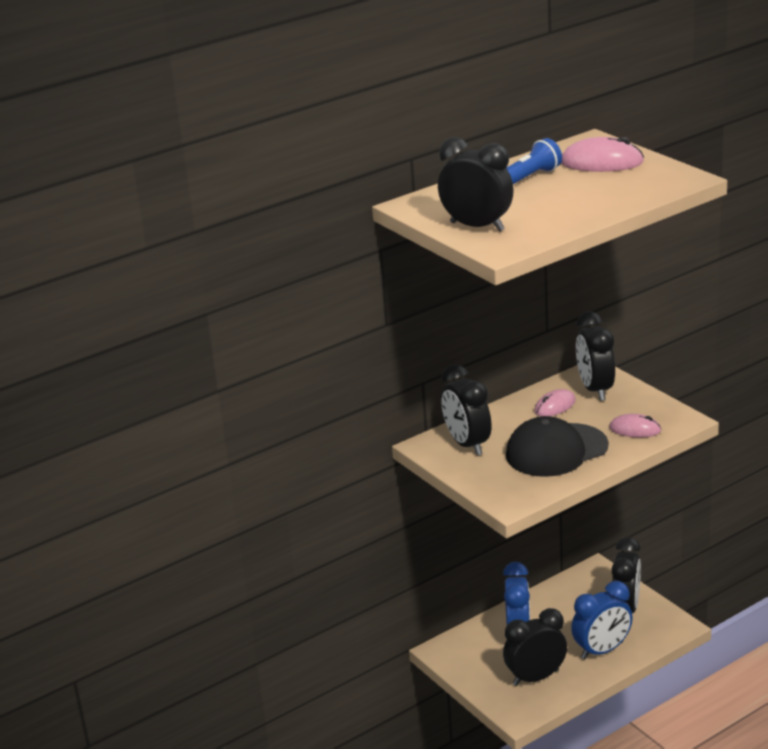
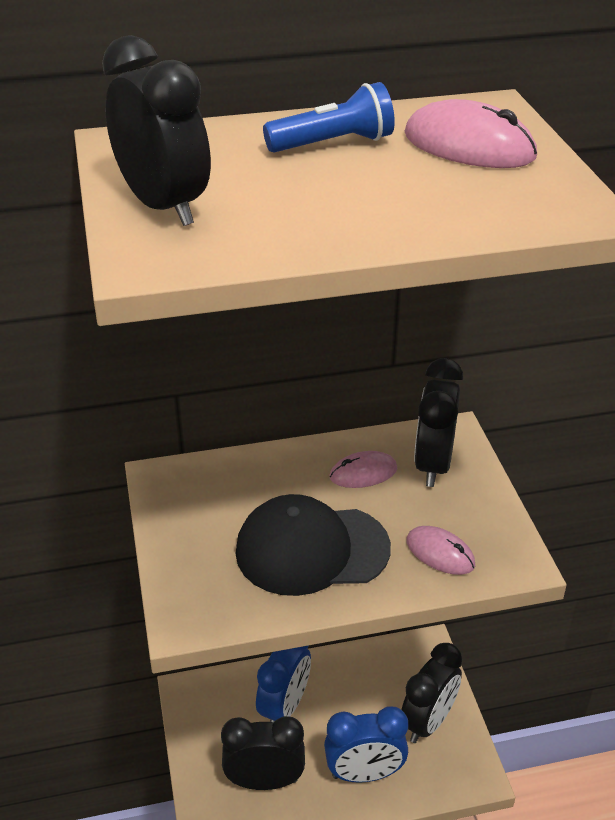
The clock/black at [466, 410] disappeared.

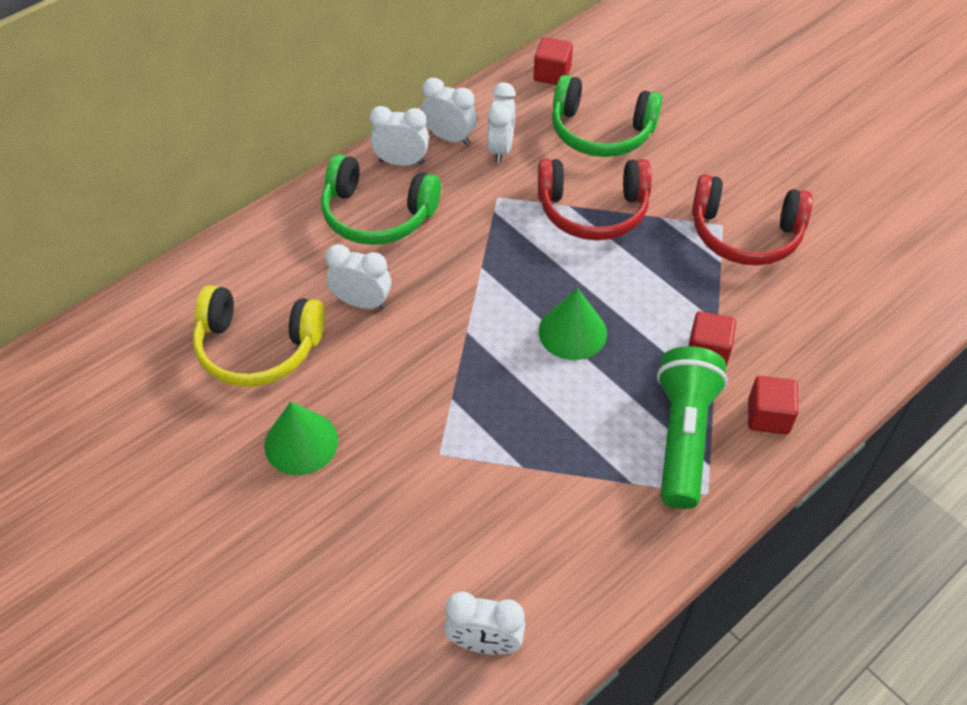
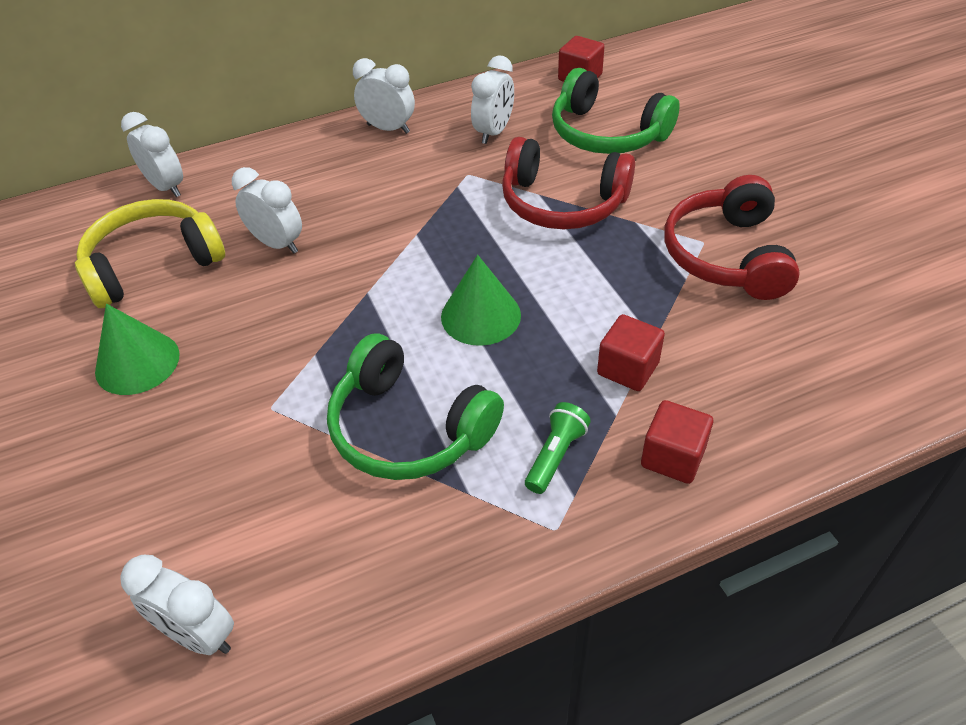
The clock/white moved from [449, 111] to [152, 154].
The headphones/green moved from [381, 199] to [415, 406].
The headphones/red at [752, 220] turned 60 degrees clockwise.
The headphones/yellow at [259, 336] turned 120 degrees clockwise.
The flashlight/green at [692, 427] changed to 0.47 times the size.

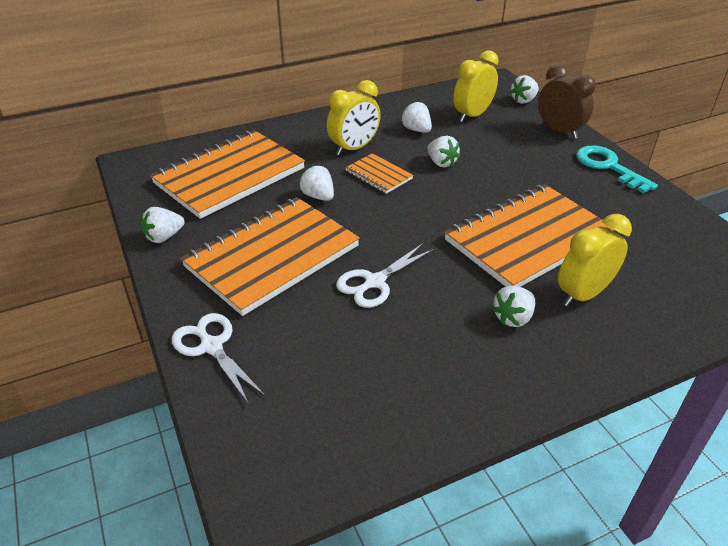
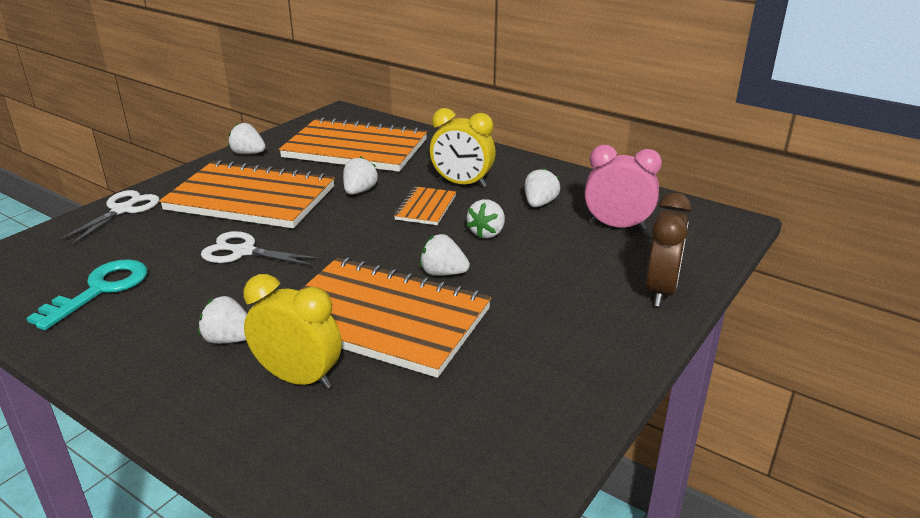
The clock/yellow at [476, 86] became the clock/pink at [623, 187].
The strawberry/white moved from [524, 89] to [445, 255].
The key/turquoise moved from [617, 169] to [87, 294].

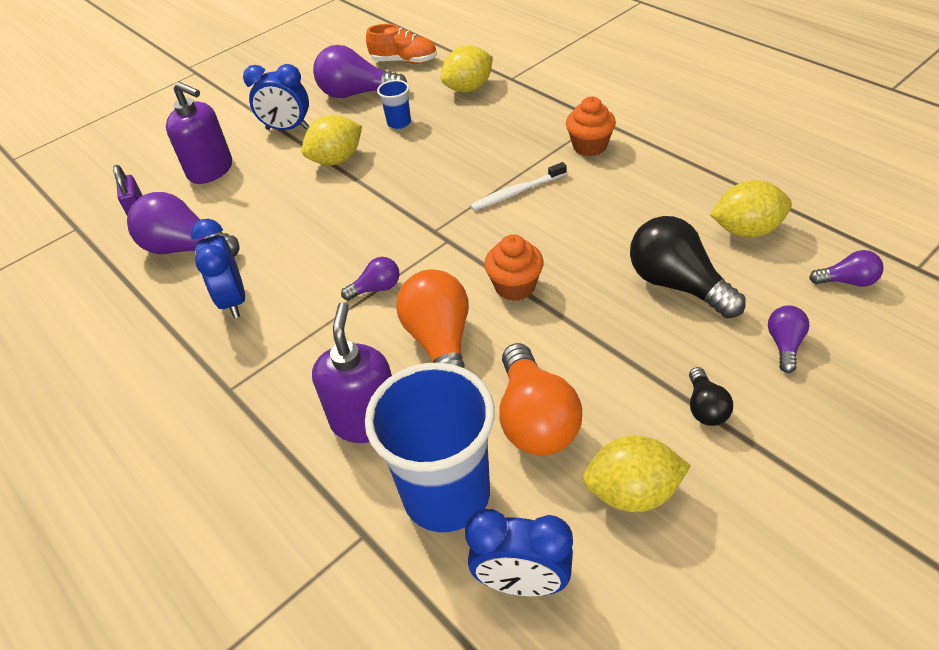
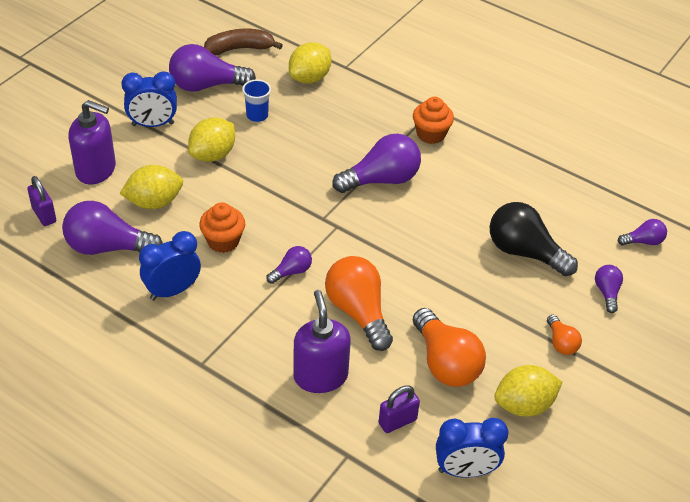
The shoe/orange at [401, 44] was replaced by the banana/brown at [243, 42].
The toothbrush/white at [518, 186] was replaced by the light bulb/purple at [376, 163].
The lemon/yellow moved from [751, 209] to [151, 187].
The clock/blue at [218, 268] turned 90 degrees clockwise.
The cupcake/orange moved from [514, 267] to [222, 227].
The cup/blue at [430, 447] was replaced by the padlock/purple at [399, 409].
The light bulb/black at [711, 396] became the light bulb/orange at [564, 335].

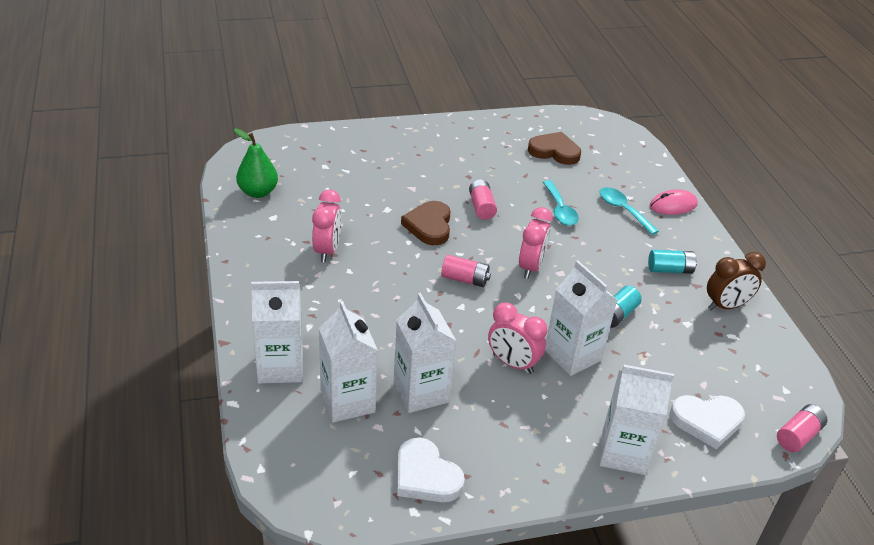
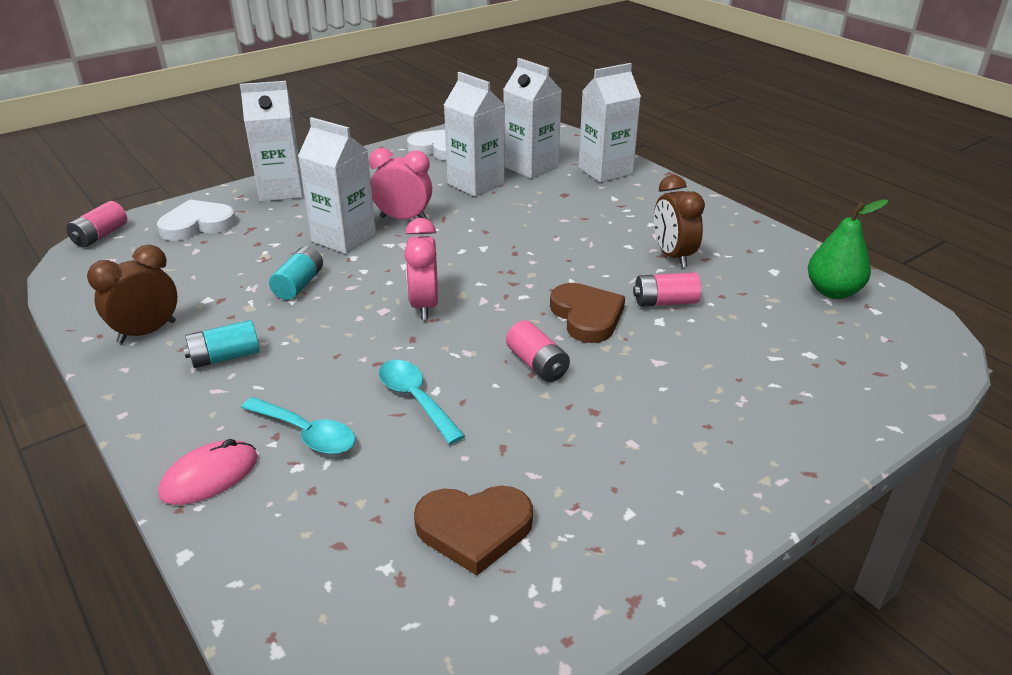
The clock/pink at [326, 225] became the clock/brown at [679, 221].
The battery/pink moved from [466, 271] to [667, 289].

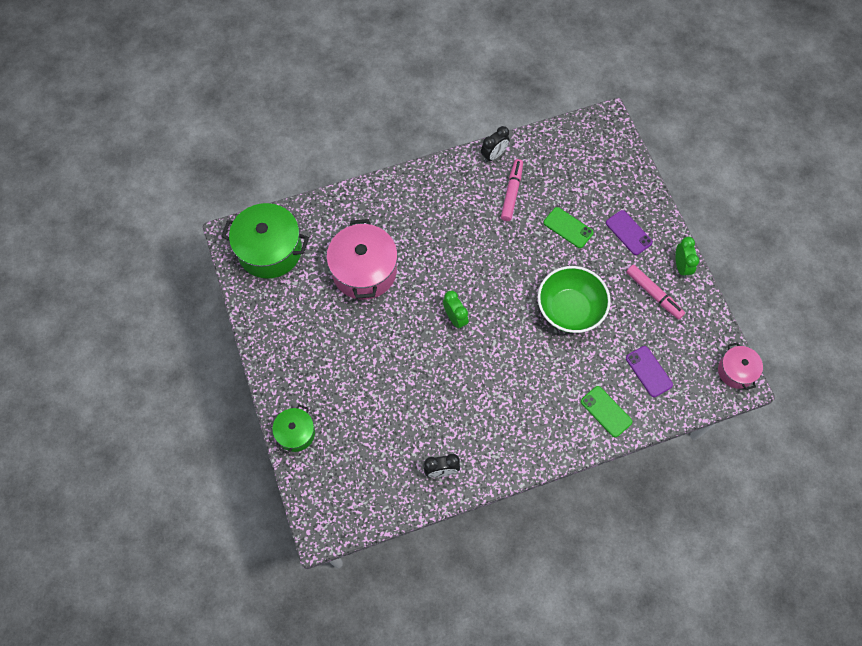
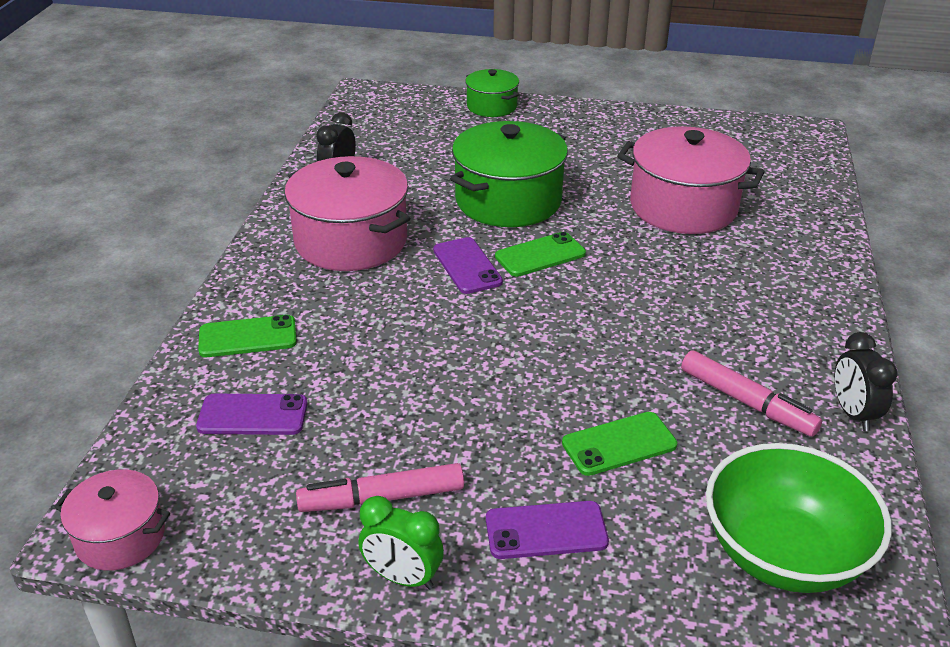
The pot/green moved from [265, 241] to [509, 174].
The bowl/green moved from [574, 299] to [799, 518].
The clock/green at [456, 309] was replaced by the phone/green at [540, 254].
The pot/pink at [347, 213] appeared.
The phone/purple at [468, 265] appeared.

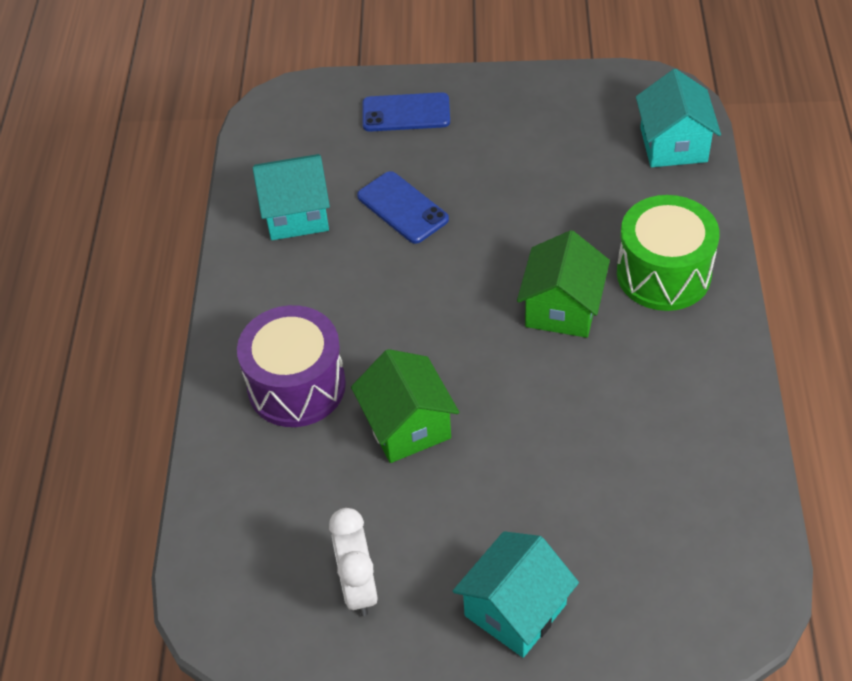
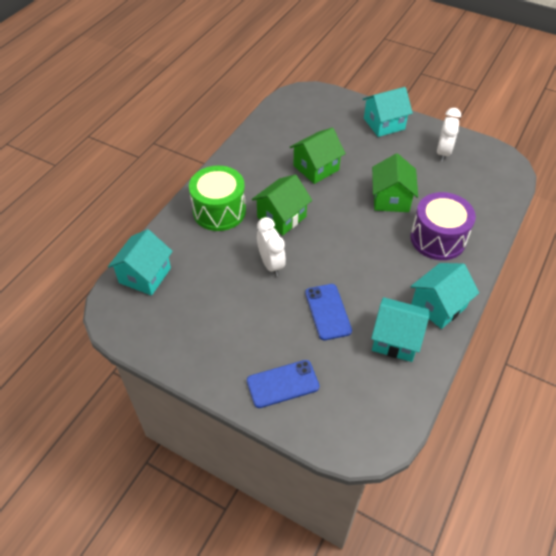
The phone/blue at [406, 112] turned 45 degrees counterclockwise.
The house/green at [318, 156] appeared.
The clock/white at [271, 246] appeared.
The house/turquoise at [444, 296] appeared.

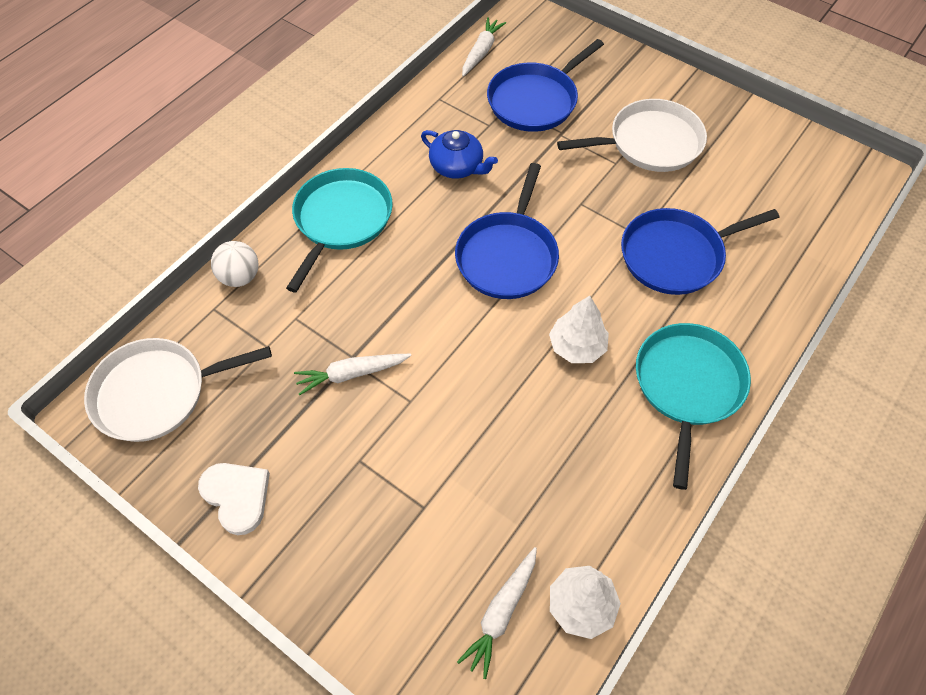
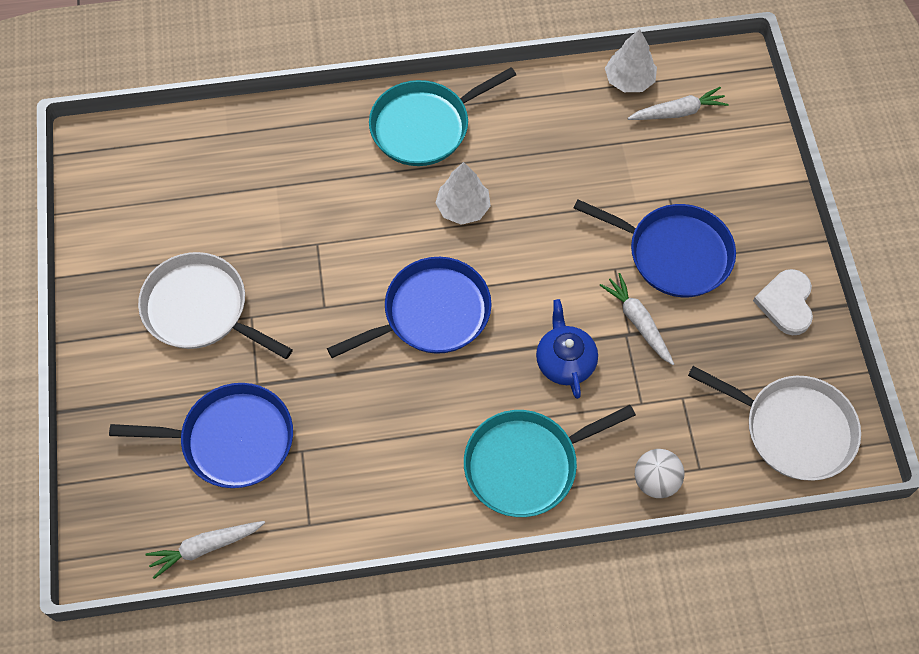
The teapot/blue moved from [459, 154] to [567, 349].
The pan/blue moved from [700, 251] to [655, 248].
The carrot/white at [352, 374] turned 150 degrees counterclockwise.

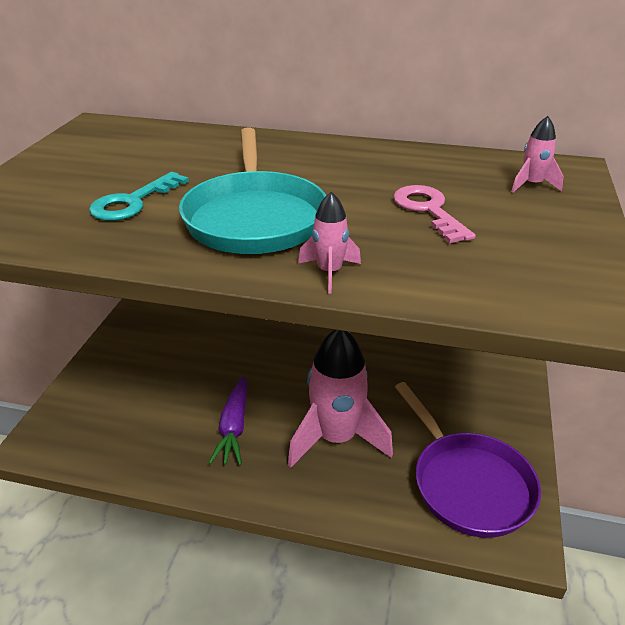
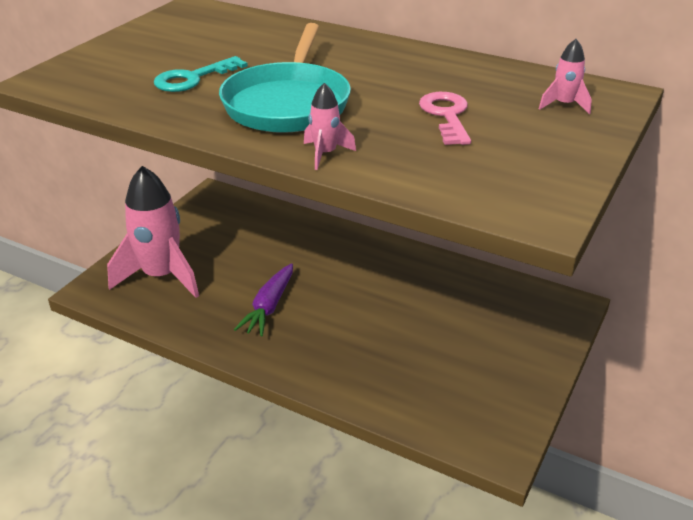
The rocket/pink moved from [340, 399] to [153, 232].
The pan/purple at [468, 460] disappeared.

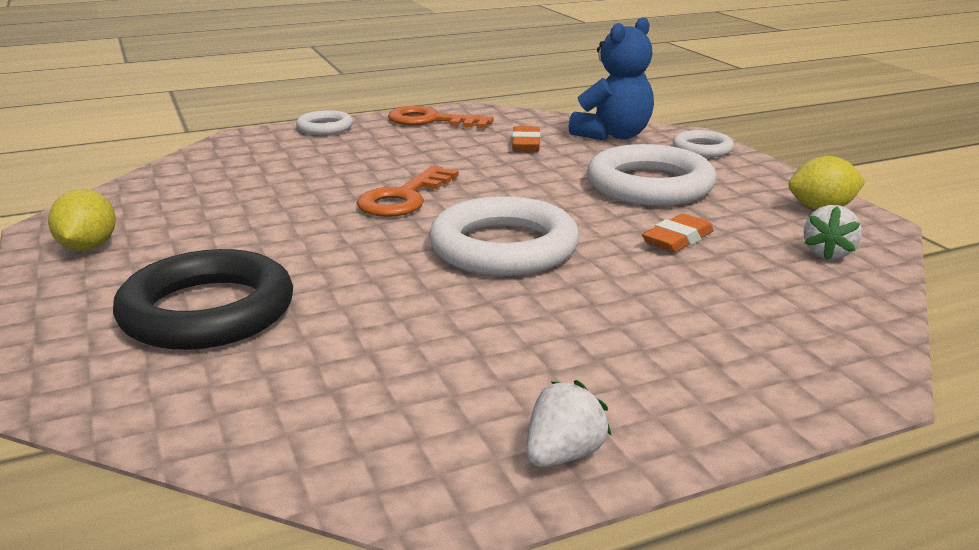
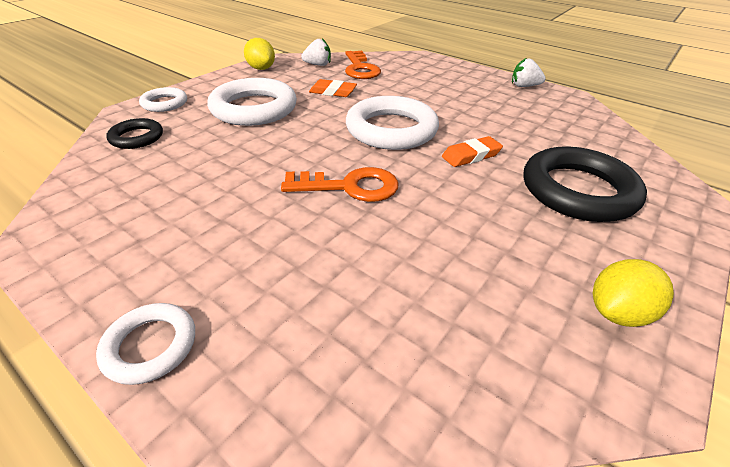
The teddy bear/blue at [611, 79] was replaced by the ring/black at [134, 133].
The key/orange moved from [441, 117] to [363, 65].
The eraser/orange moved from [526, 139] to [472, 151].

